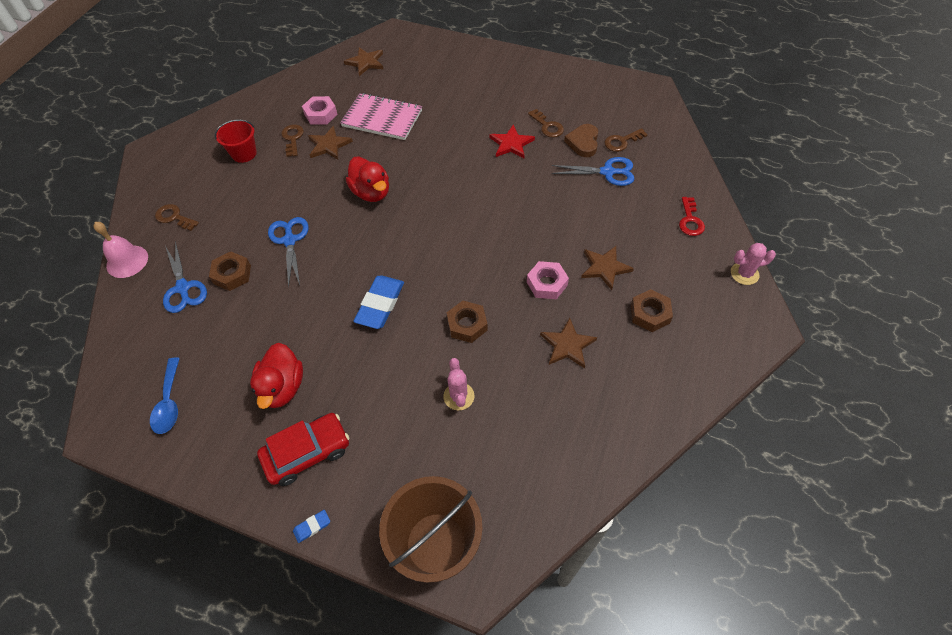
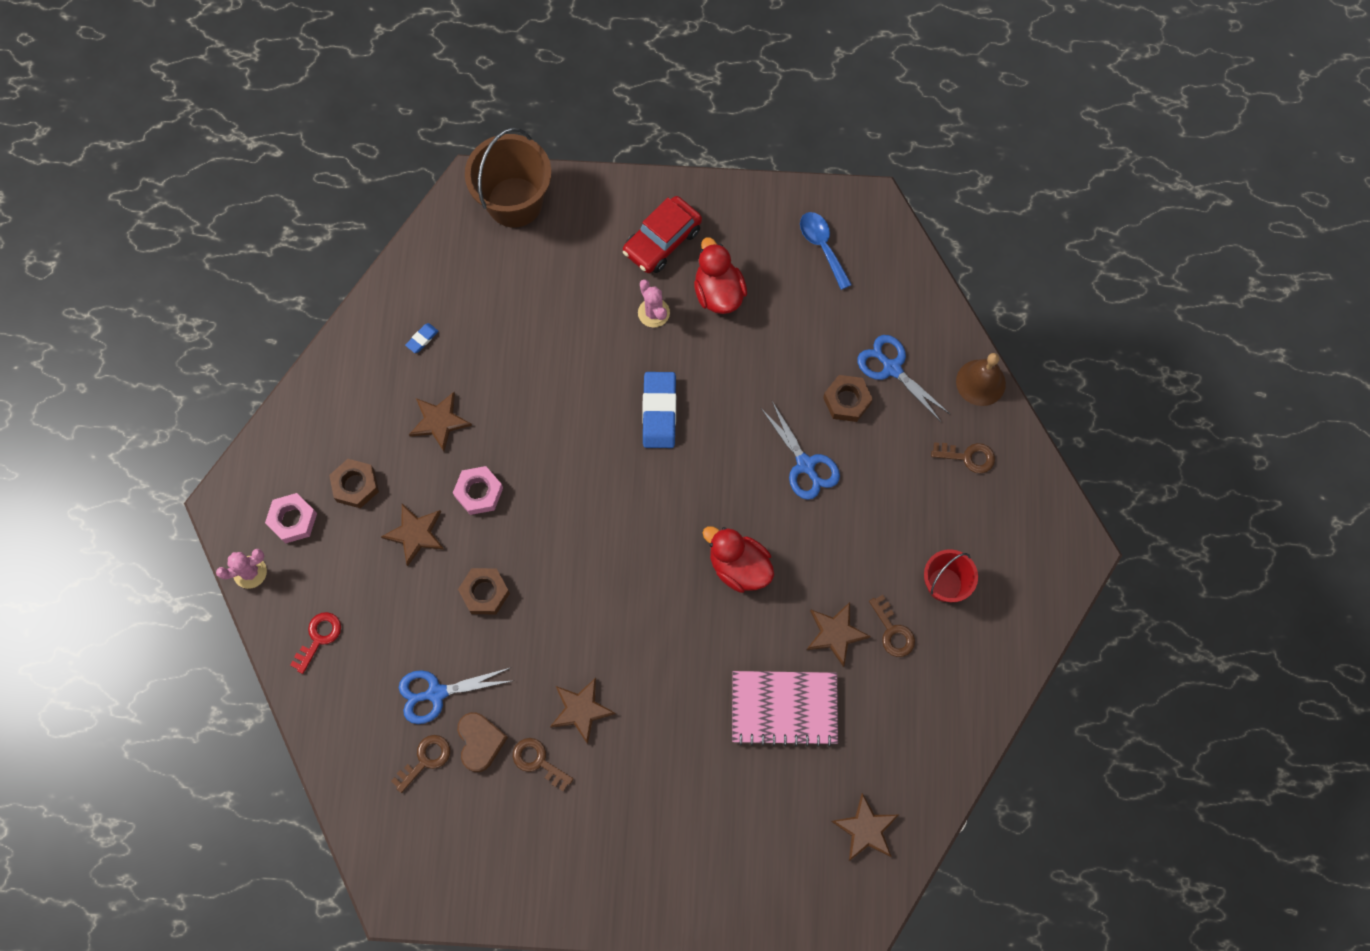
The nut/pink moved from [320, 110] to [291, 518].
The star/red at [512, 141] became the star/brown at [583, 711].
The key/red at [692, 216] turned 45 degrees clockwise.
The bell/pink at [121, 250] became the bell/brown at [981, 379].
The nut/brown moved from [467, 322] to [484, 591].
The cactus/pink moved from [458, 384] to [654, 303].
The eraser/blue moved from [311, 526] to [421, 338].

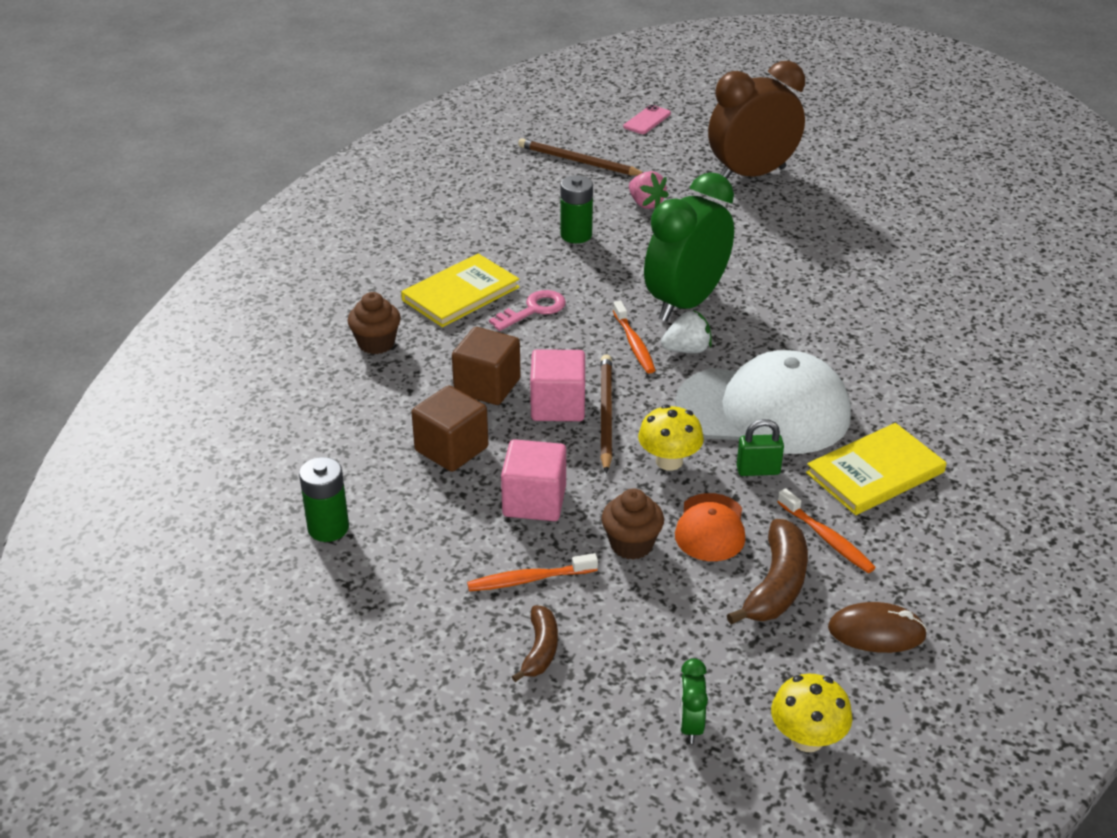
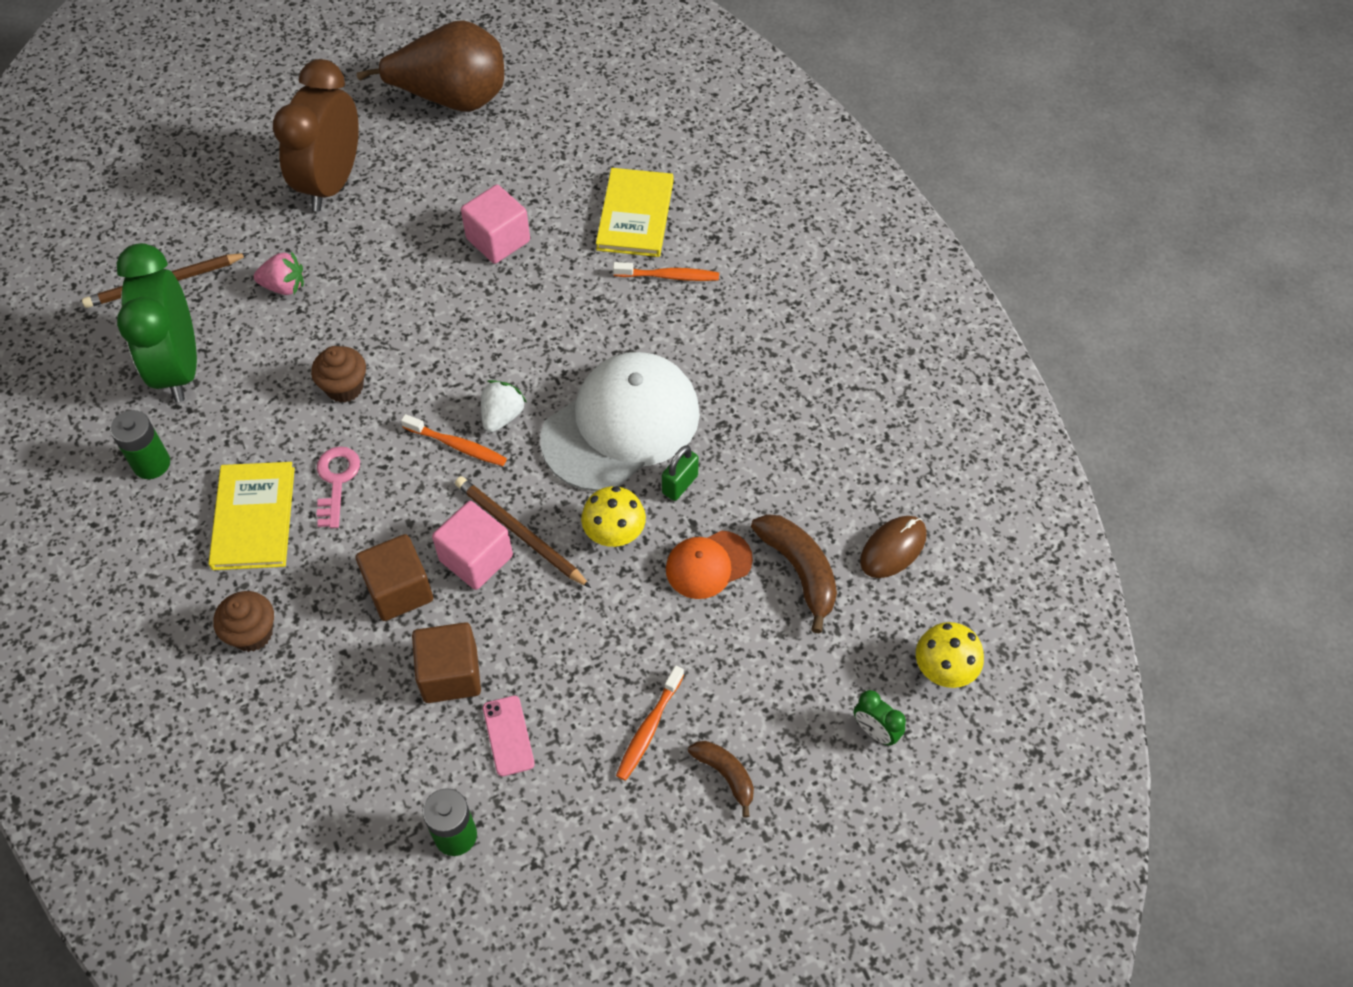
The phone/pink moved from [647, 119] to [509, 736].
The clock/green moved from [689, 247] to [157, 322].
The battery/green moved from [576, 209] to [140, 444].
The book/yellow moved from [876, 469] to [634, 212].
The cube/pink moved from [533, 480] to [495, 224].
The cupcake/brown moved from [633, 524] to [338, 374].
The toothbrush/orange moved from [826, 530] to [666, 271].
The cap/orange at [710, 527] turned 105 degrees clockwise.
The pear/brown at [430, 66] appeared.

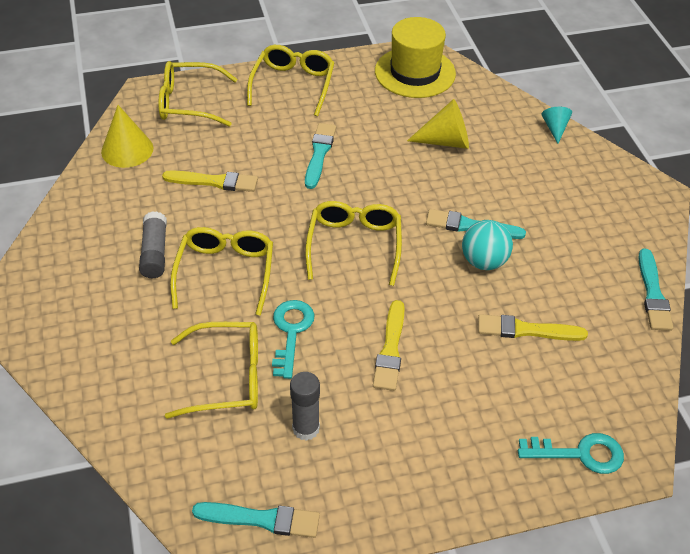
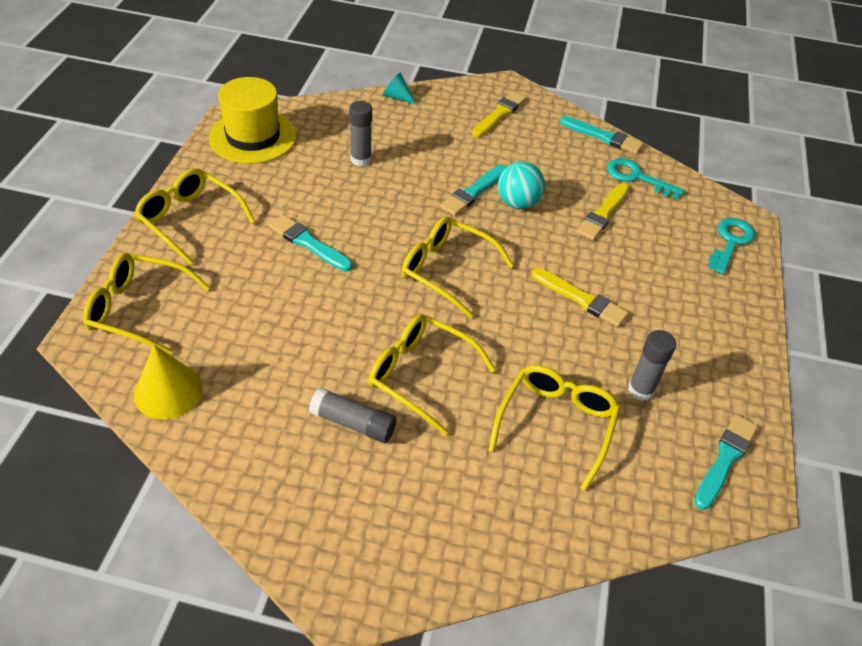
The glasses/yellow at [198, 94] turned 75 degrees clockwise.
The cone/yellow at [438, 124] was replaced by the glue stick/grey at [360, 134].
The brush/yellow moved from [210, 181] to [499, 114].
The key/turquoise moved from [293, 339] to [646, 178].

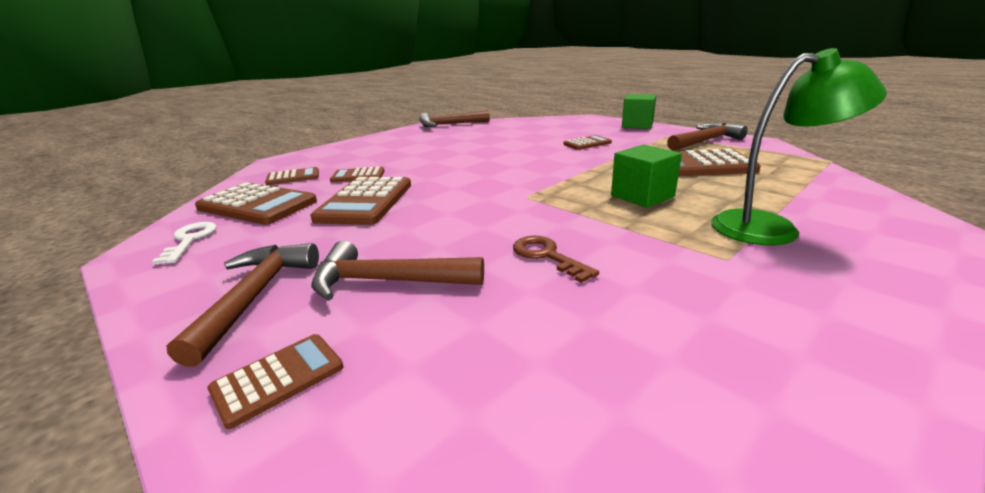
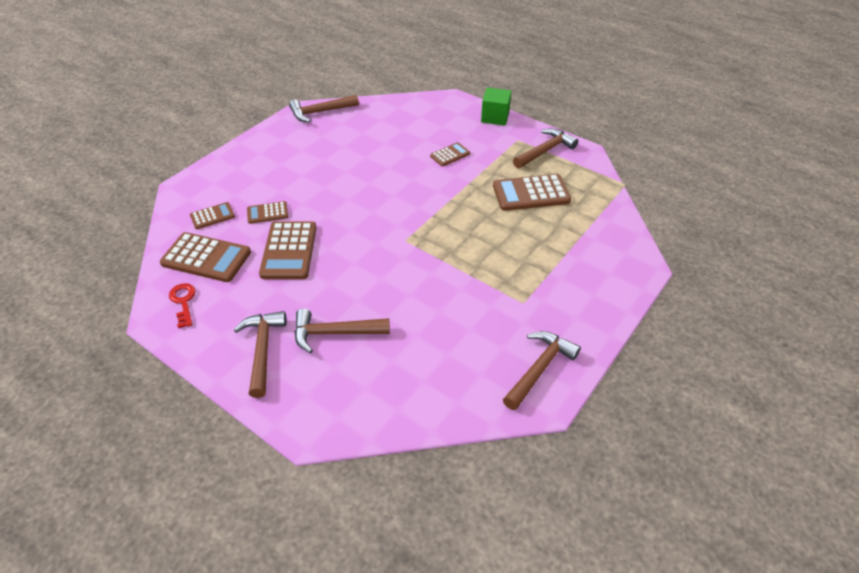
The lamp/green at [799, 146] disappeared.
The cube/green at [646, 176] disappeared.
The key/white at [184, 243] became the key/red at [182, 305].
The key/brown at [556, 259] disappeared.
The calculator/brown at [275, 381] disappeared.
The hammer/brown at [542, 370] appeared.

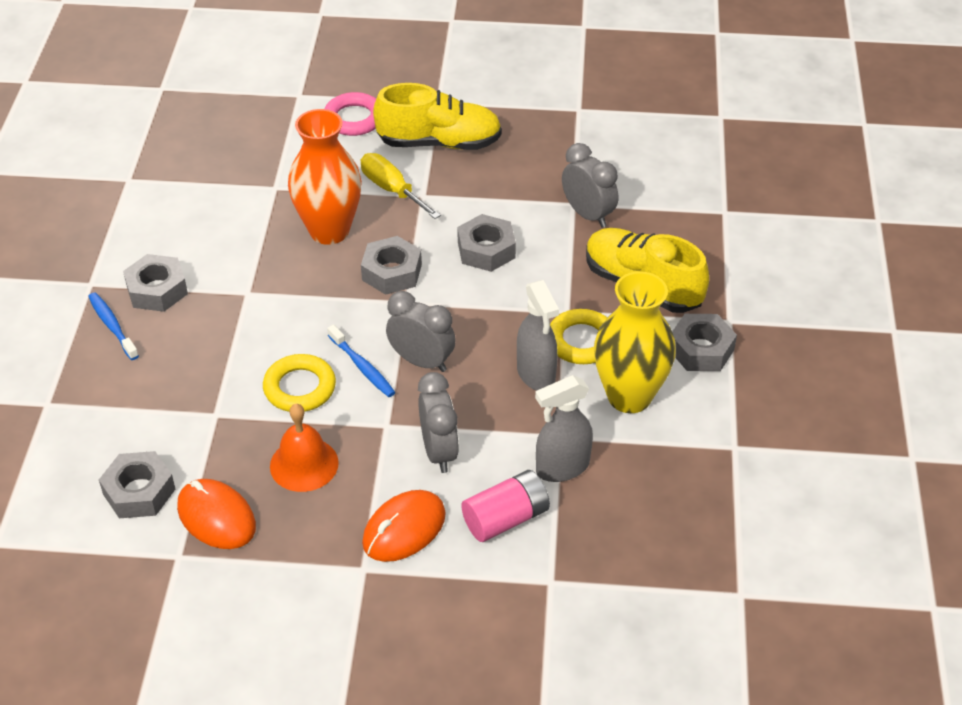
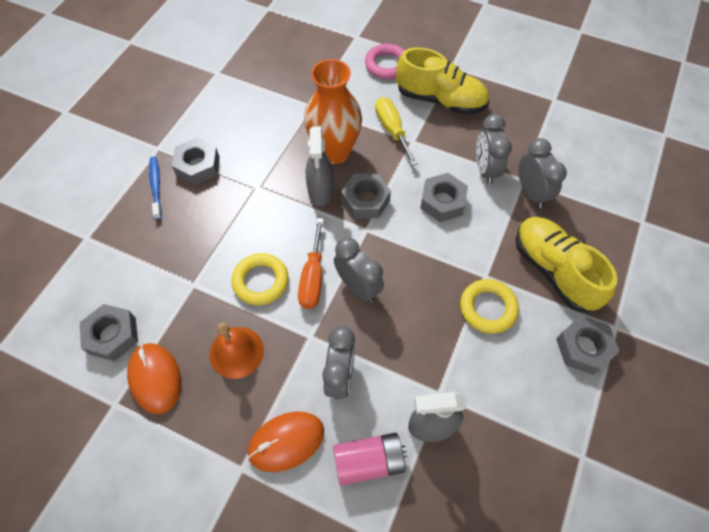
The vase/yellow at [635, 342] disappeared.
The spray bottle/grey moved from [538, 335] to [319, 166].
The toothbrush/blue at [361, 361] was replaced by the screwdriver/orange at [311, 263].
The clock/grey at [494, 149] appeared.

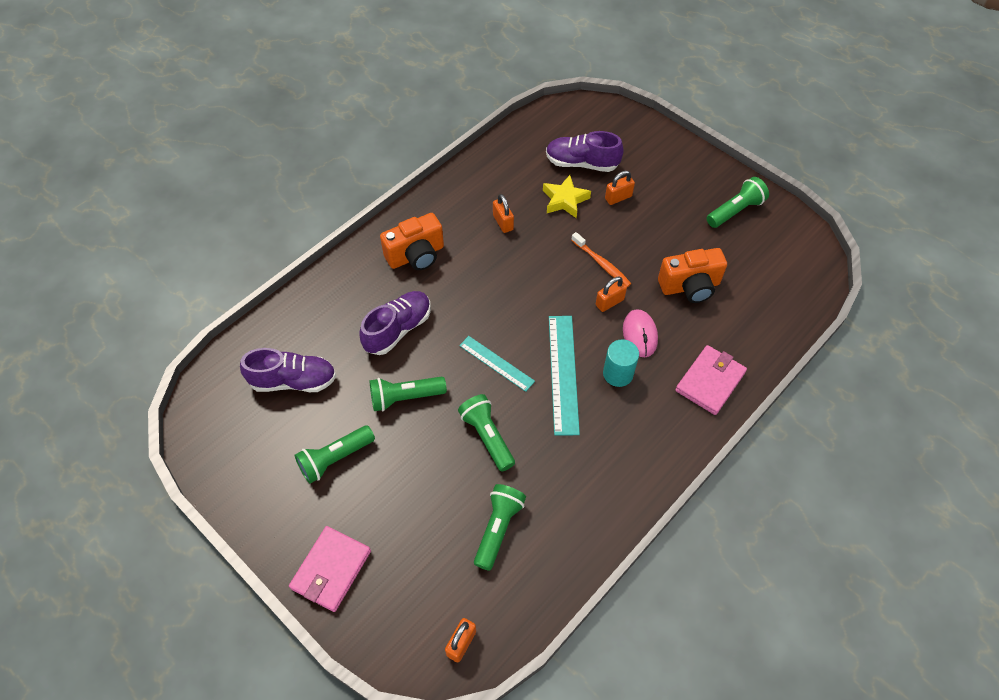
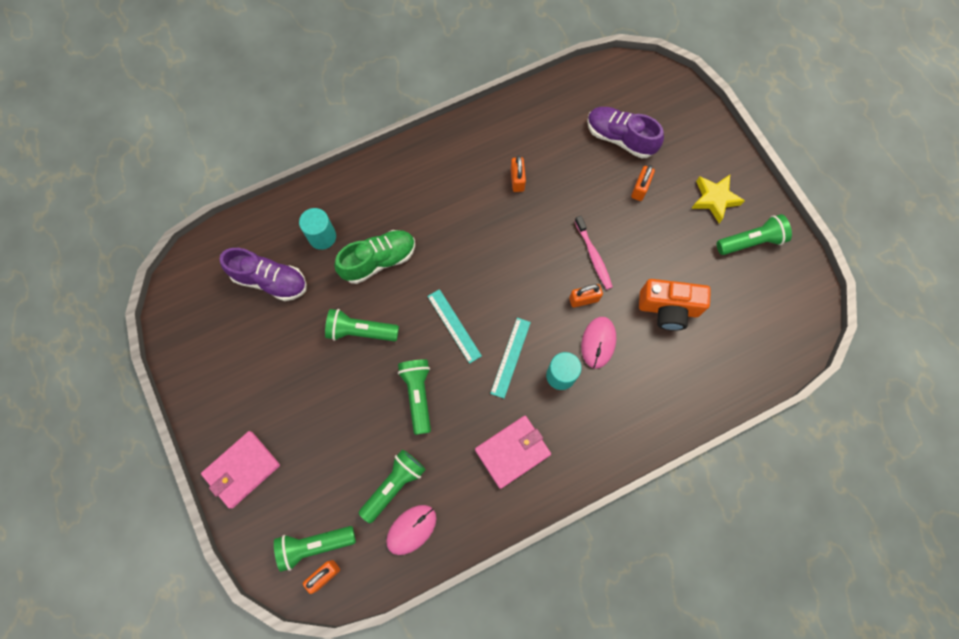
The padlock/orange at [620, 188] turned 60 degrees counterclockwise.
The star/yellow moved from [567, 196] to [718, 199].
The camera/orange at [412, 241] disappeared.
The toothbrush/orange at [602, 259] became the toothbrush/pink at [594, 253].
The shoe/purple at [395, 323] became the shoe/green at [374, 257].
The ruler/turquoise at [564, 376] changed to 0.63 times the size.
The wallet/pink moved from [711, 380] to [513, 452].
The flashlight/green moved from [334, 454] to [315, 549].
The cylinder/turquoise at [317, 229] appeared.
The mouse/pink at [411, 530] appeared.

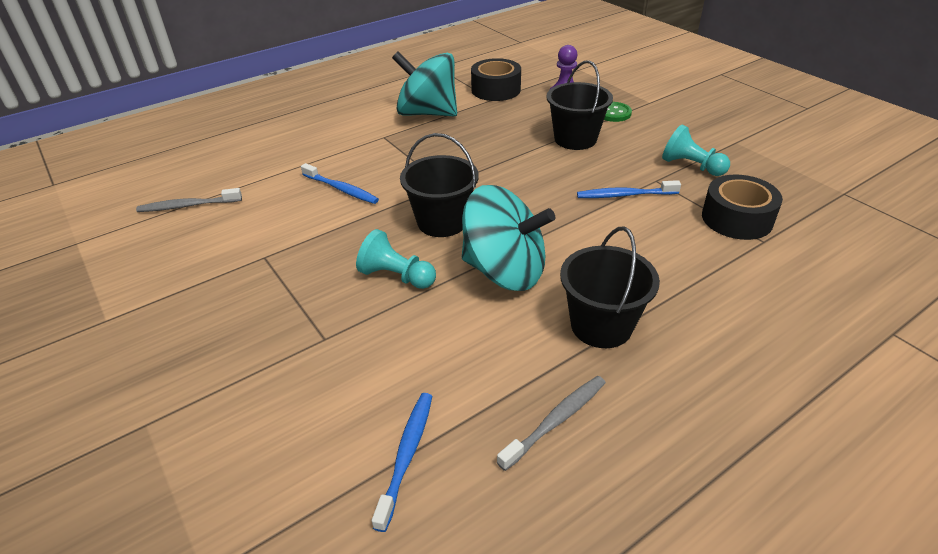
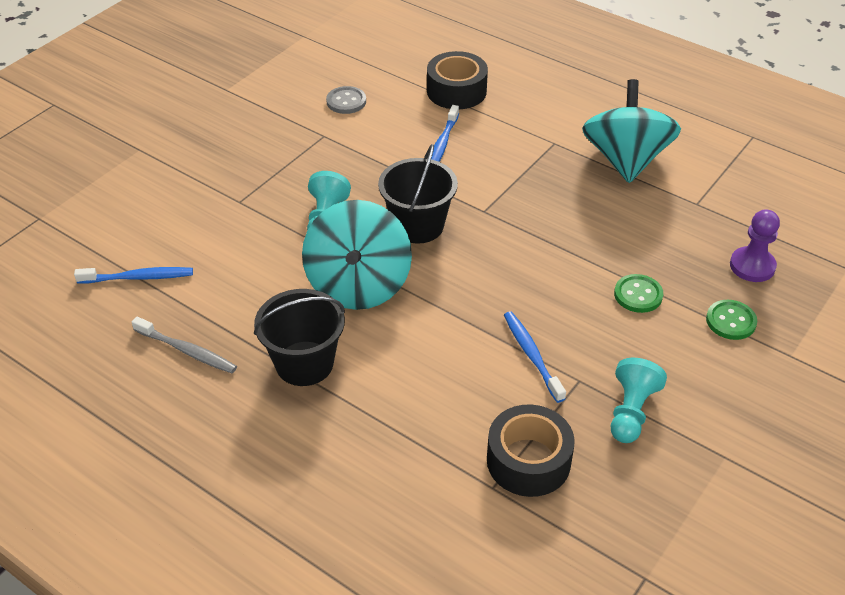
The tape/black moved from [496, 79] to [457, 80].
The bucket/black at [579, 105] was replaced by the button/green at [638, 293].
The toothbrush/grey at [189, 200] disappeared.
The button/grey at [346, 100] appeared.

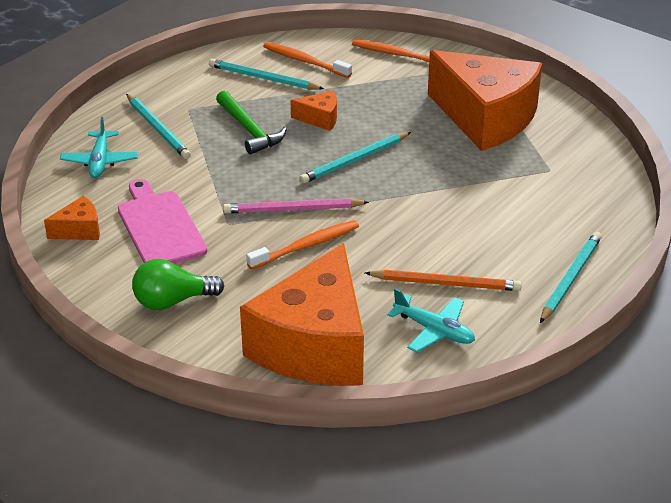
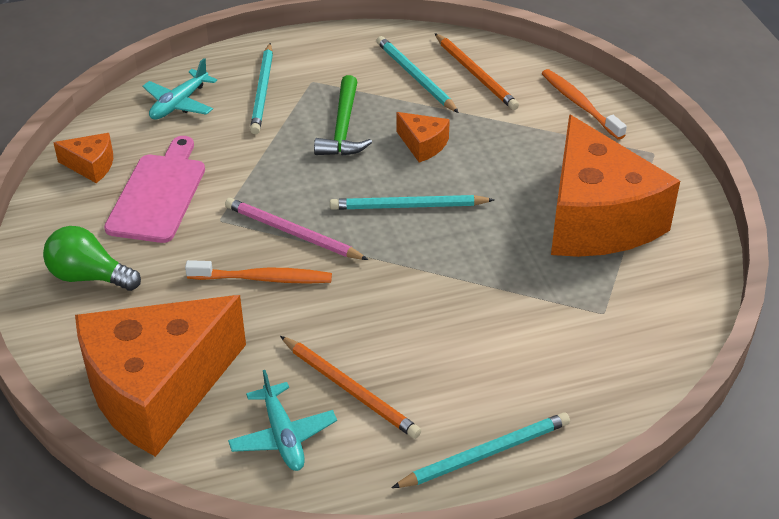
The toothbrush/orange at [307, 60] was replaced by the pencil/orange at [477, 71].

